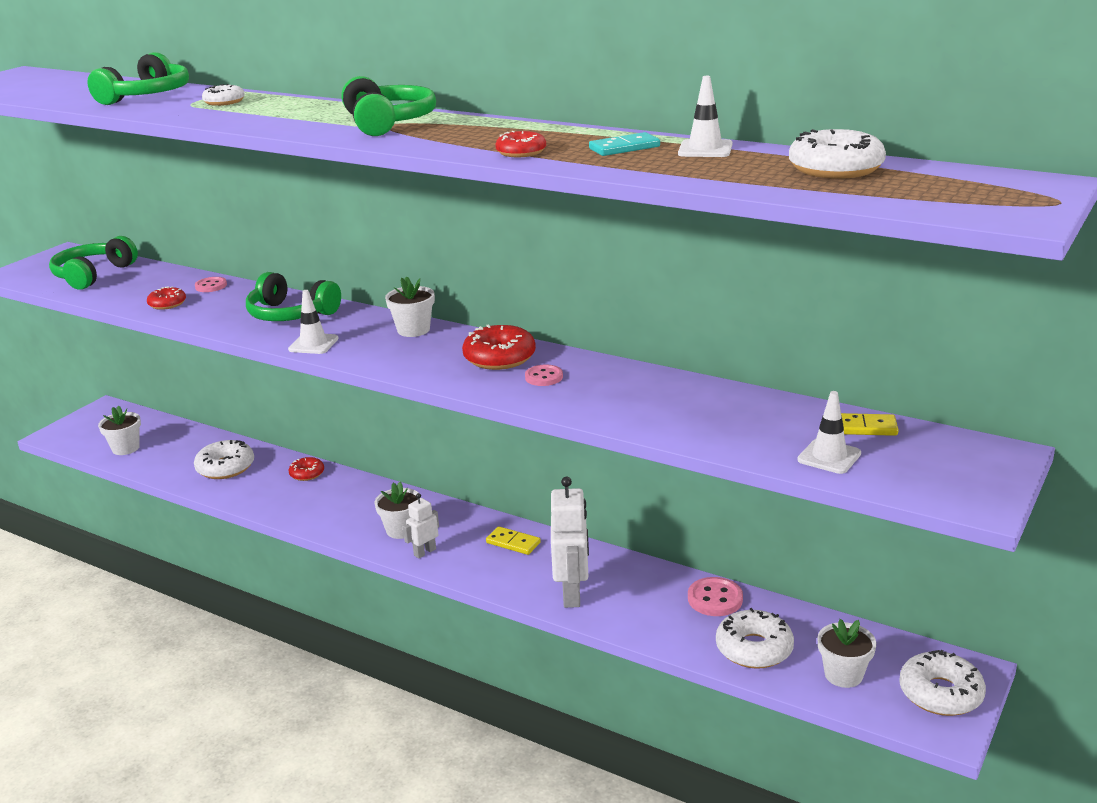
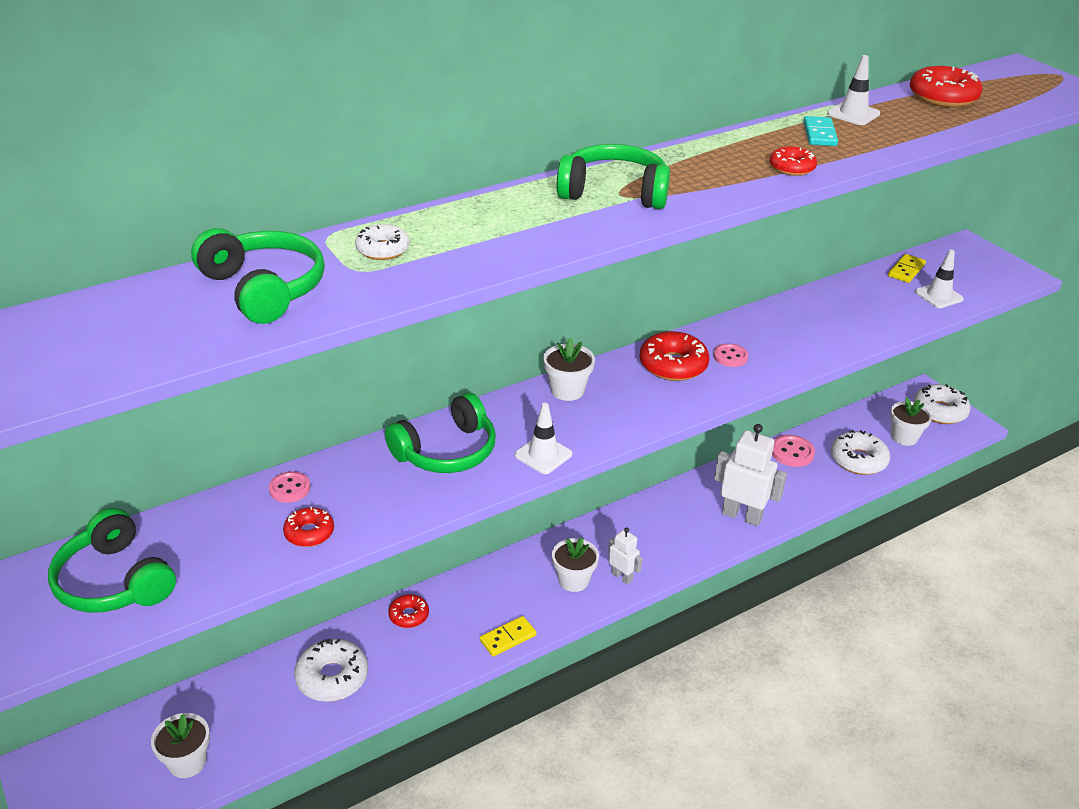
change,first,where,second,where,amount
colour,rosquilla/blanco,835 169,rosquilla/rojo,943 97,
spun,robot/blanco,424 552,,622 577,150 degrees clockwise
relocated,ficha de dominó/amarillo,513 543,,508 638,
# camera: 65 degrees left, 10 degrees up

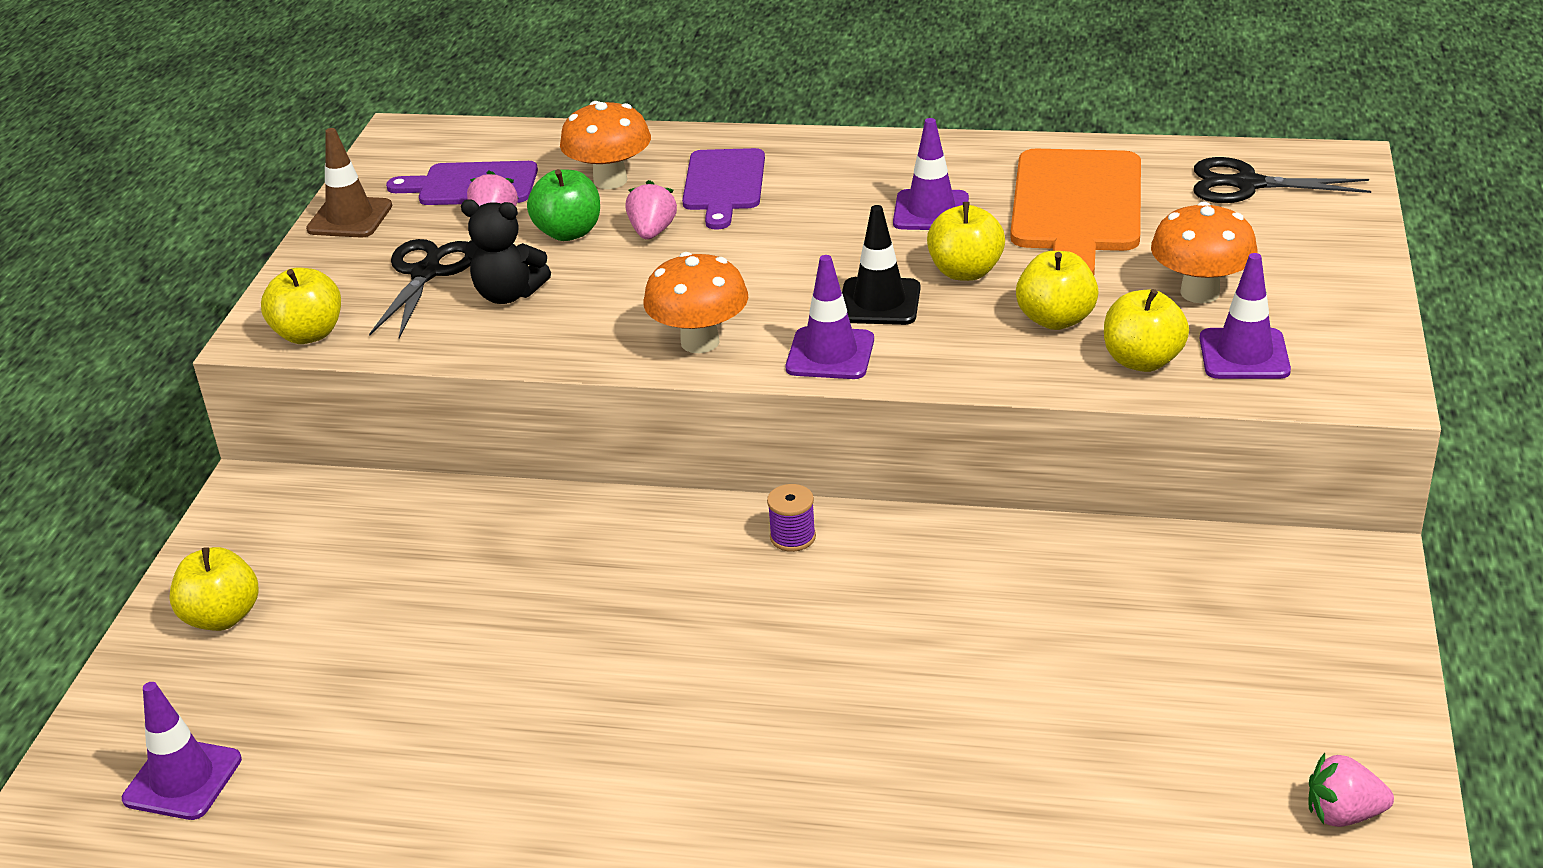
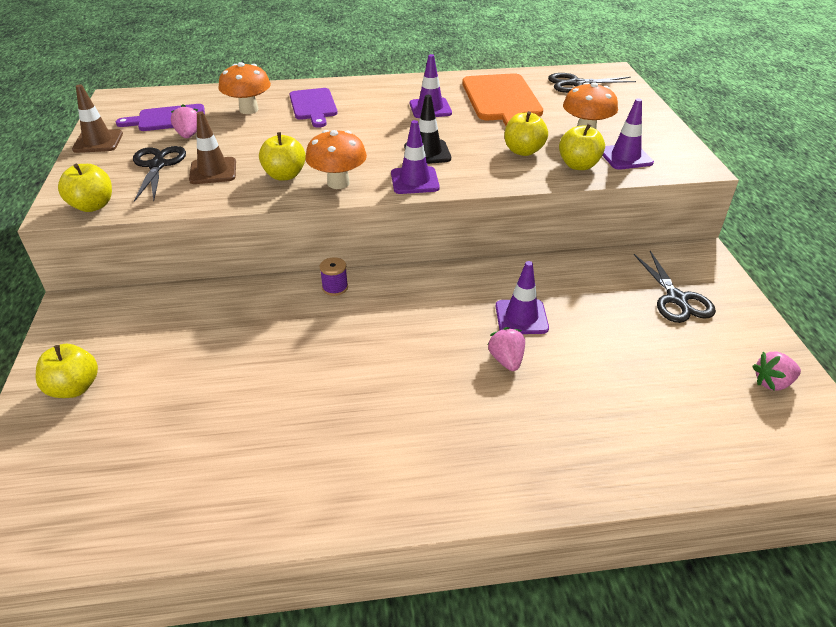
change,first,where,second,where,amount
missing,manzana/verde,568 232,,,
relocated,fresa/rosa,652 232,,506 360,
exchanged,osito/negro,508 295,cono de tráfico/marrón,213 171,
relocated,manzana/amarillo,965 272,,285 175,
relocated,carrete/morado,793 537,,335 287,
relocated,cono de tráfico/morado,182 779,,521 317,
appeared,,,tijeras/negro,677 299,
# camera: 20 degrees left, 5 degrees up

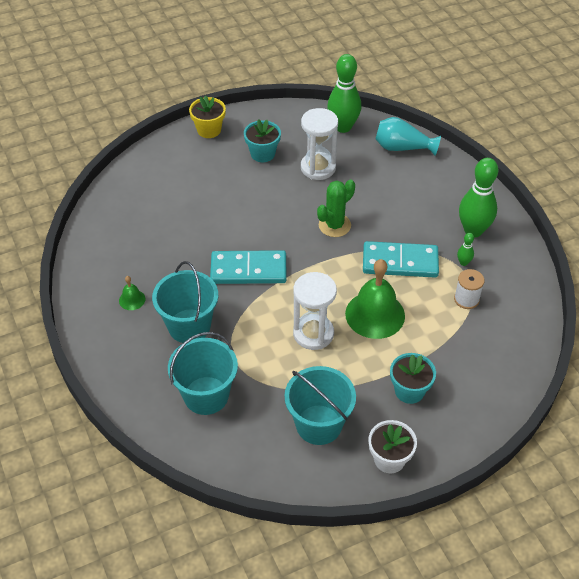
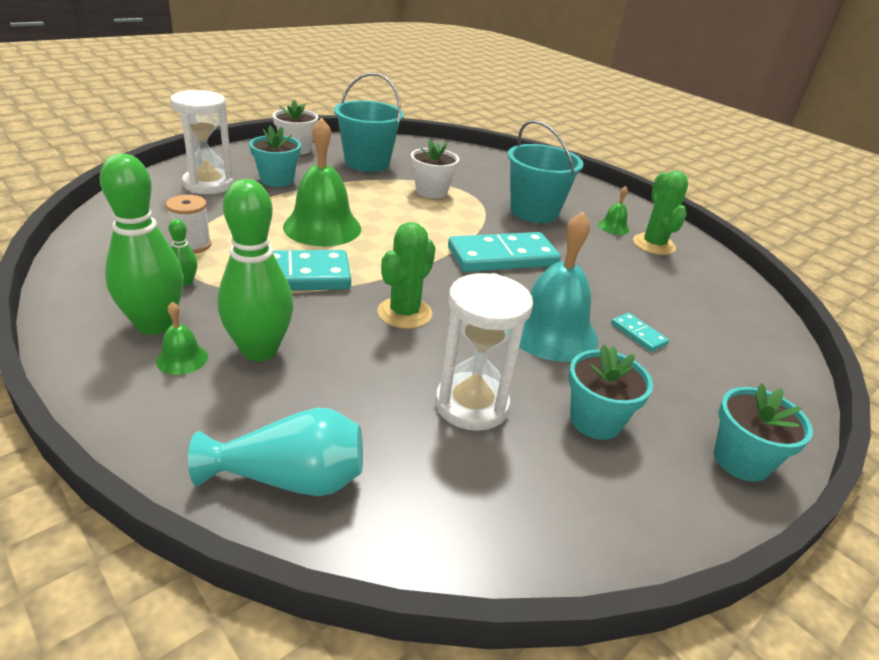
change,first,where,second,where,amount
relocated,bolo/verde,343 127,,259 350,
colour,maceta/amarillo,209 130,maceta/turquesa,741 460,
relocated,reloj de arena/blanco,313 333,,208 184,
missing,balde/turquesa,206 395,,,
appeared,,,maceta/blanco,431 191,
appeared,,,cactus/verde,653 245,
appeared,,,campana/turquesa,551 332,
appeared,,,campana/verde,182 359,
appeared,,,ficha de dominó/turquesa,638 334,
# camera: 160 degrees right, 15 degrees down

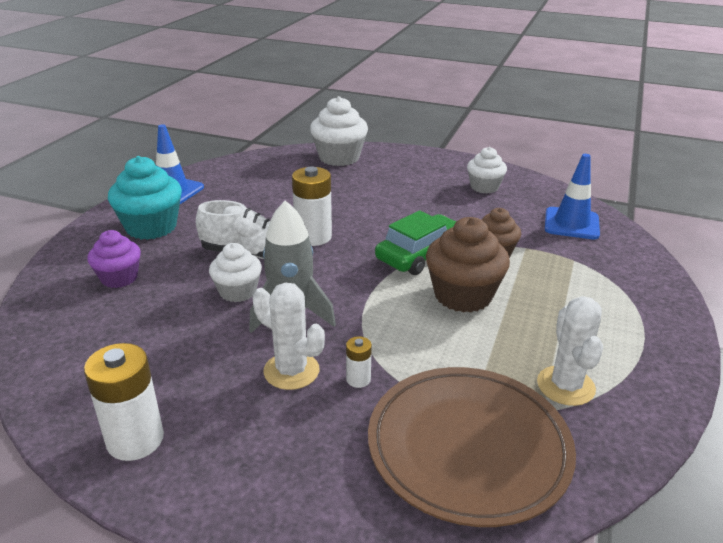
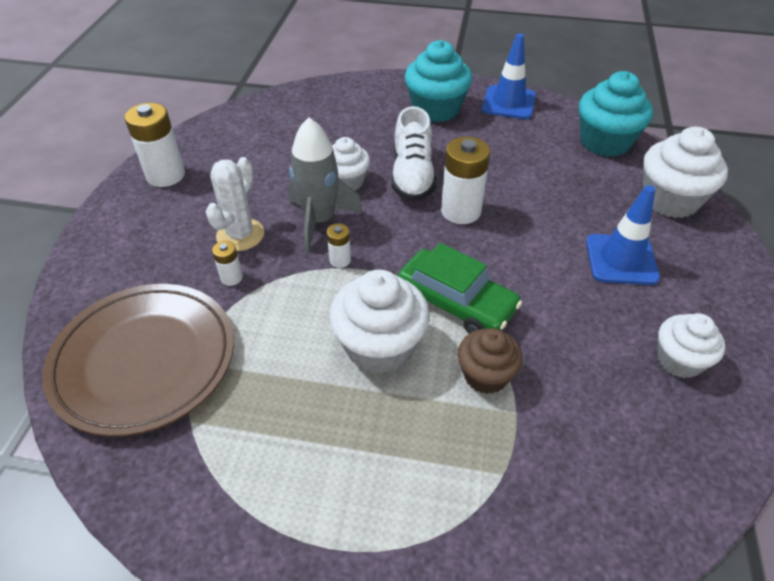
change,first,where,second,where,amount
relocated,cono de tráfico/azul,571 224,,621 259,
colour,magdalena/marrón,463 295,magdalena/blanco,380 346,
missing,magdalena/morado,119 278,,,
missing,cactus/blanco,565 386,,,
appeared,,,magdalena/turquesa,605 142,
appeared,,,pila/blanco,340 260,
# camera: 80 degrees right, 15 degrees up

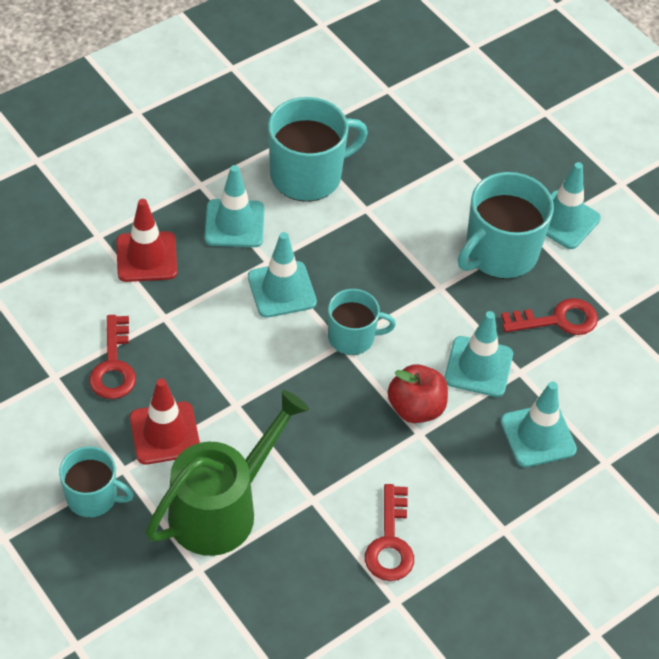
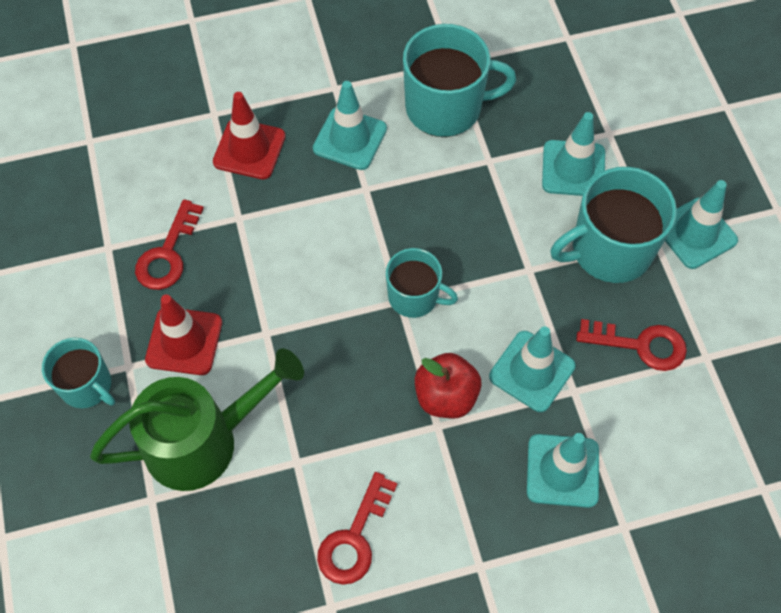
change,first,where,second,where,amount
relocated,cono de tráfico/turquesa,281 290,,573 169,
# camera: 25 degrees right, 10 degrees up

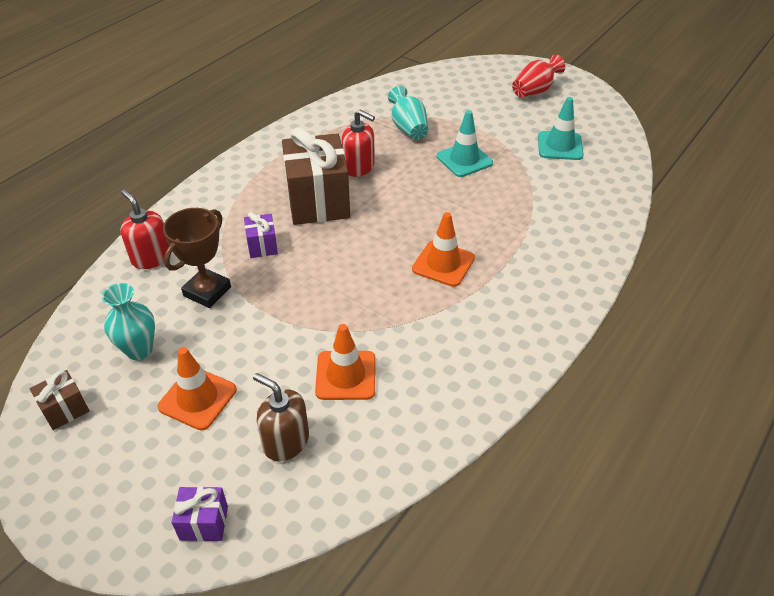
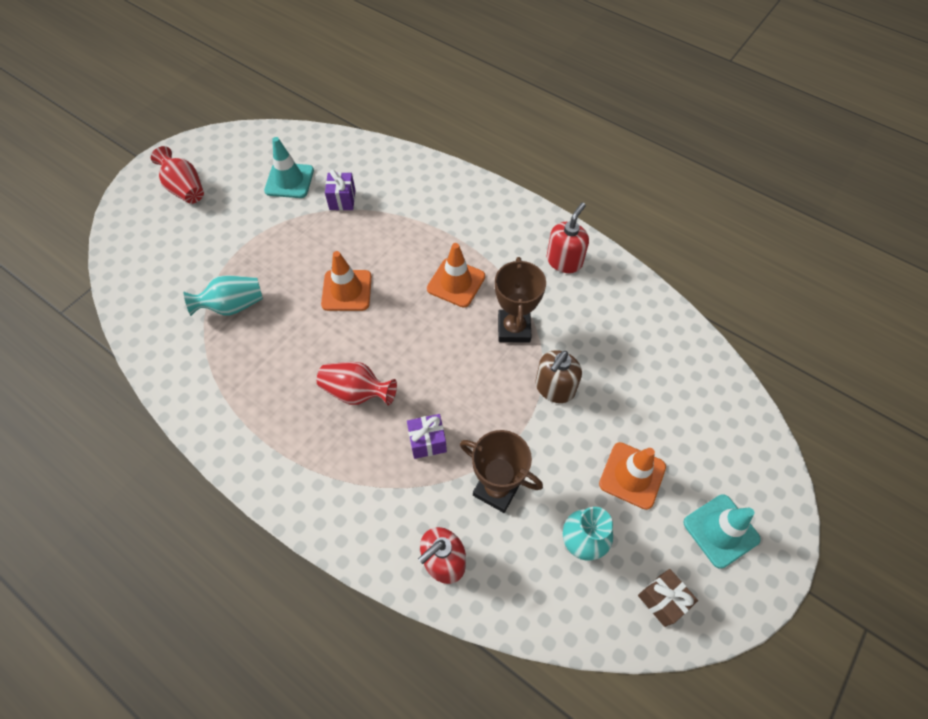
change,first,where,second,where,amount
relocated,dispensador de jabón/rojo,359 167,,564 261,
relocated,cono de tráfico/turquesa,464 160,,721 530,
exchanged,regalo/marrón,318 202,florero/rojo,357 392,
relocated,cono de tráfico/naranja,346 375,,347 290,
relocated,dispensador de jabón/marrón,285 441,,554 388,
relocated,regalo/morado,204 523,,342 200,
appeared,,,trofeo/marrón,514 329,
# camera: 90 degrees left, 15 degrees up

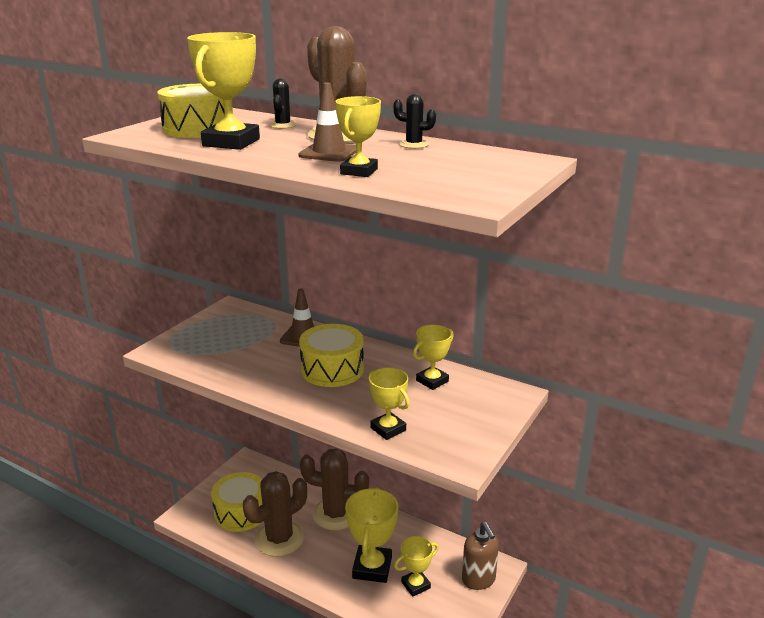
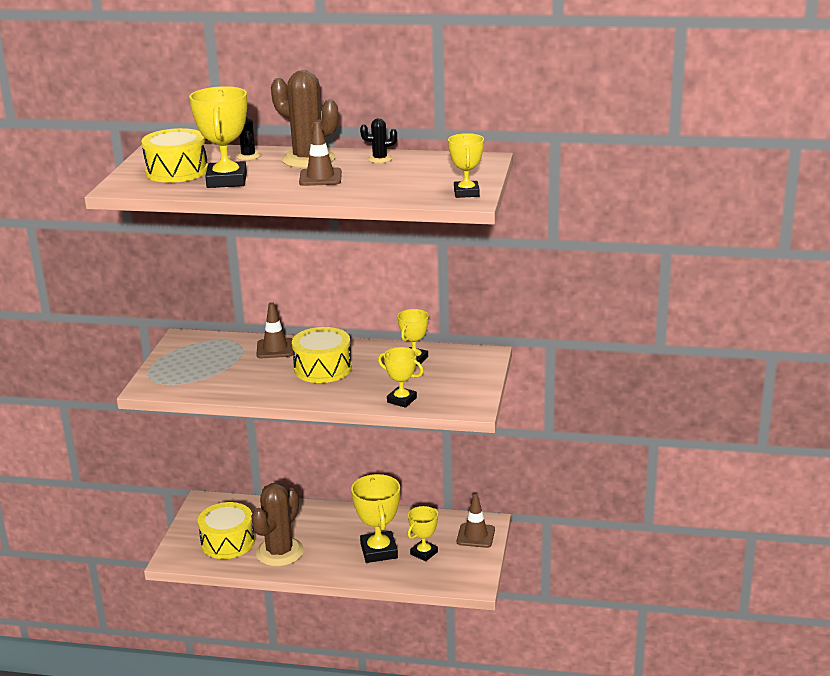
change,first,where,second,where,amount
relocated,trofeo/amarillo,359 171,,466 193,
missing,cactus/marrón,336 514,,,
exchanged,dispensador de jabón/marrón,478 580,cono de tráfico/marrón,475 536,
# camera: 20 degrees left, 0 degrees up

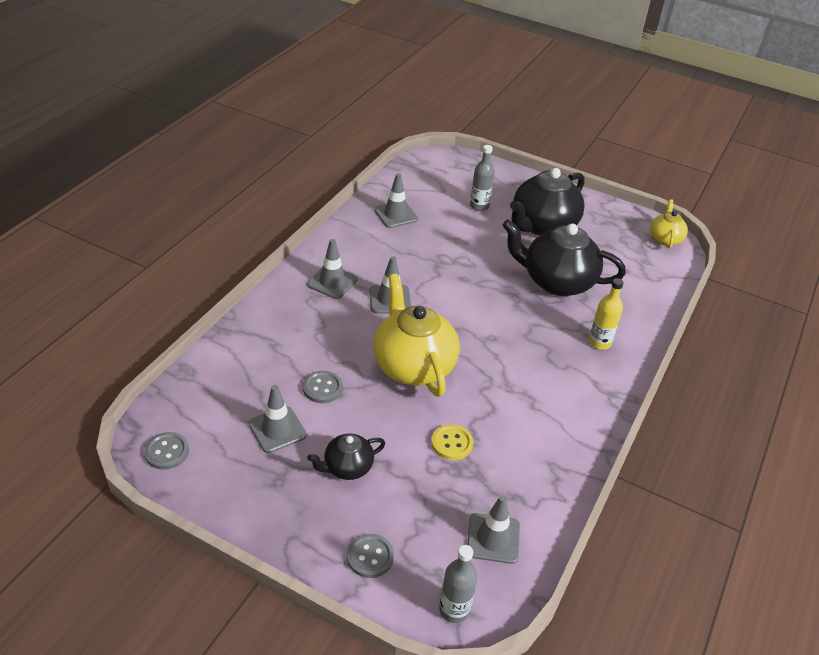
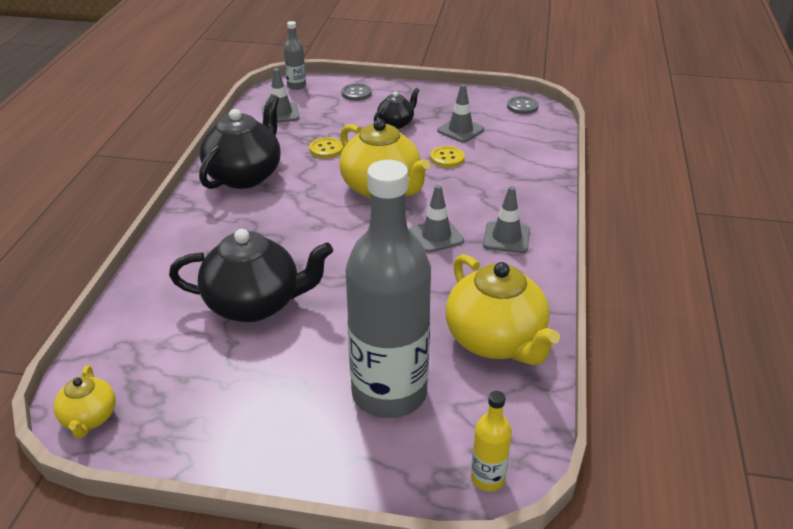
change,first,where,second,where,amount
size,botella/gris,479 206,,389 393,x2.42
relocated,tetera/negro,542 226,,245 175,
exchanged,cono de tráfico/gris,395 215,tetera/amarillo,496 341,
relocated,botella/amarillo,599 342,,488 478,
colour,botón/gris,322 388,botón/amarillo,447 158,
# camera: 165 degrees right, 5 degrees down

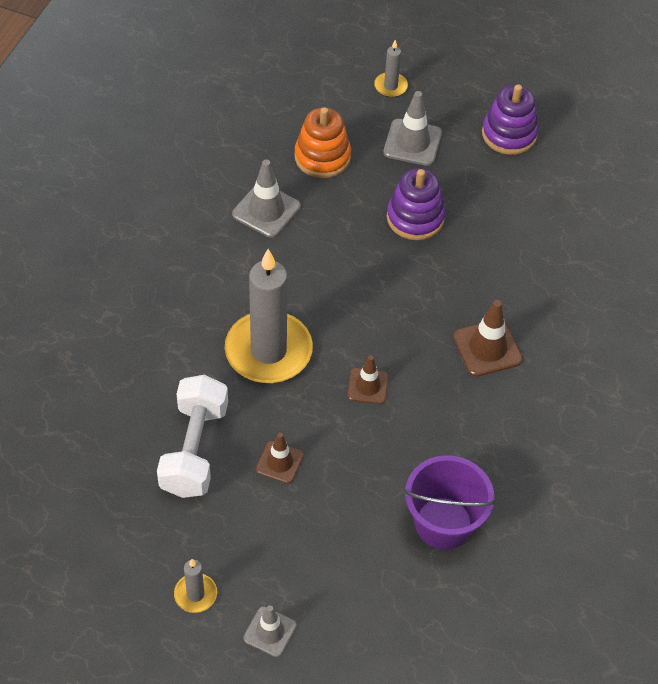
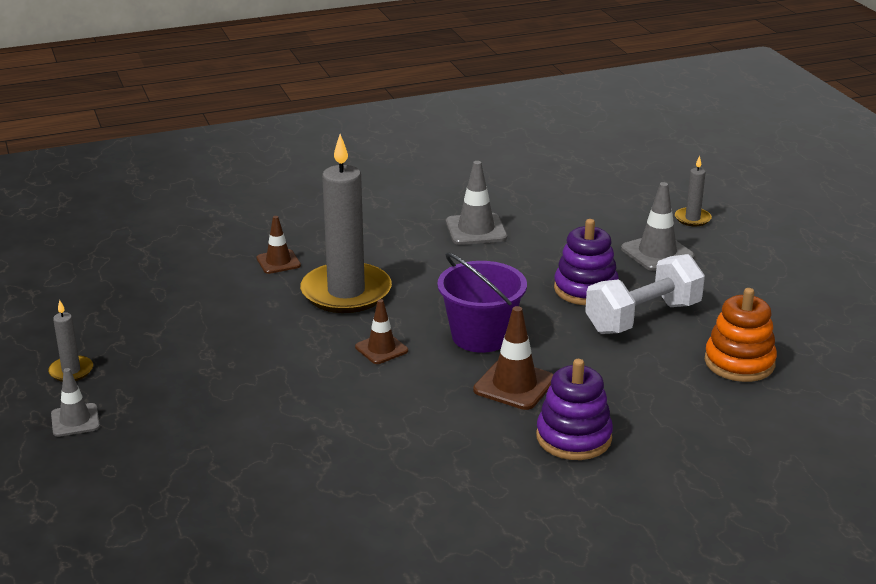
change,first,where,second,where,amount
relocated,juguete apilable/morado,509 134,,573 437,
relocated,juguete apilable/naranja,322 157,,739 362,
relocated,mancuerna/blanco,194 449,,643 318,
relocated,cono de tráfico/marrón,279 462,,278 262,
relocated,balde/morado,443 523,,481 336,
# camera: 50 degrees right, 25 degrees down

